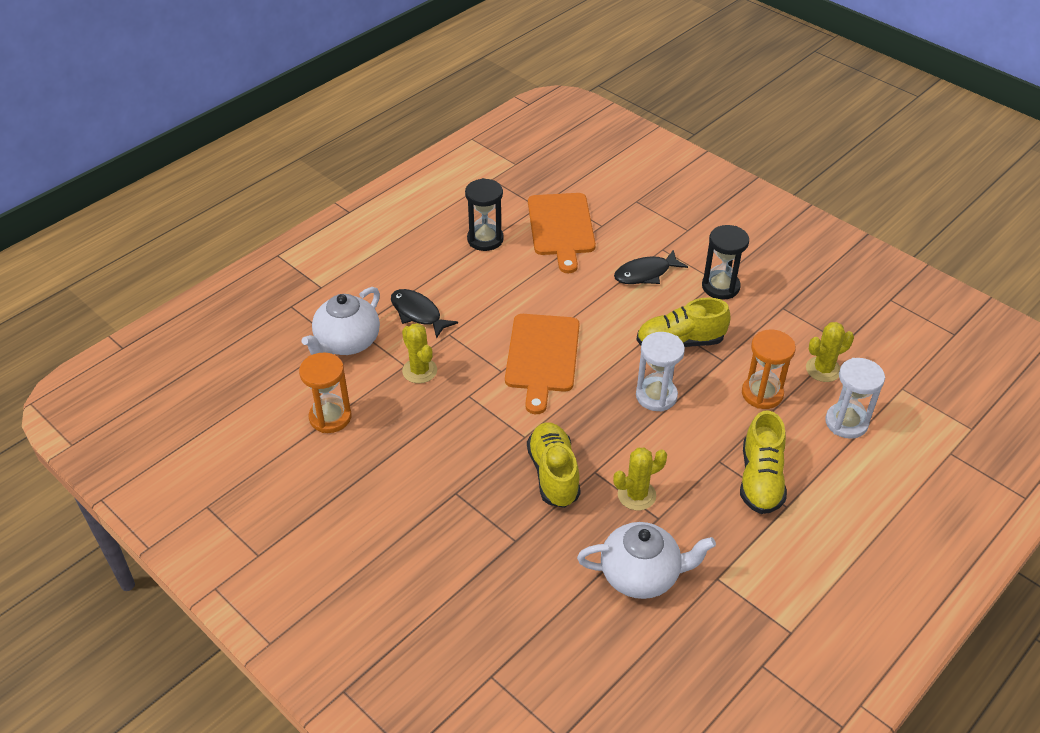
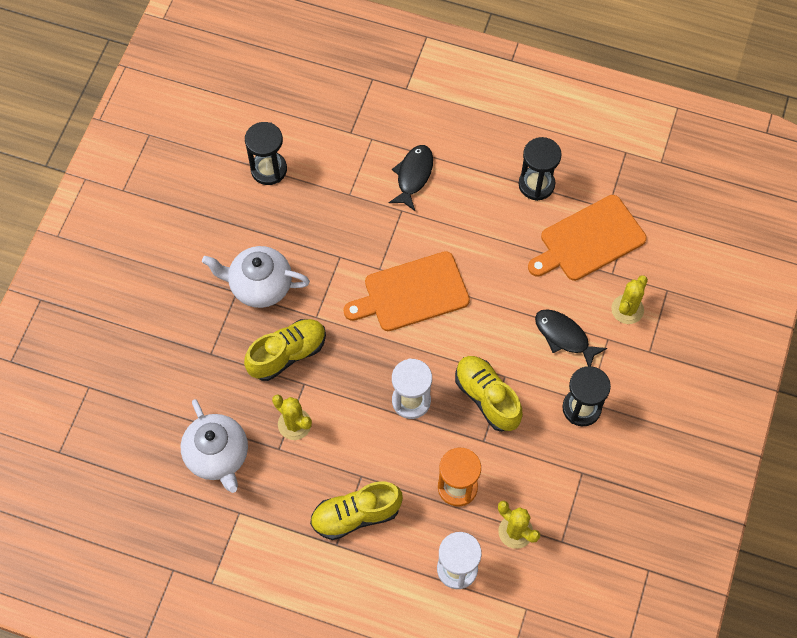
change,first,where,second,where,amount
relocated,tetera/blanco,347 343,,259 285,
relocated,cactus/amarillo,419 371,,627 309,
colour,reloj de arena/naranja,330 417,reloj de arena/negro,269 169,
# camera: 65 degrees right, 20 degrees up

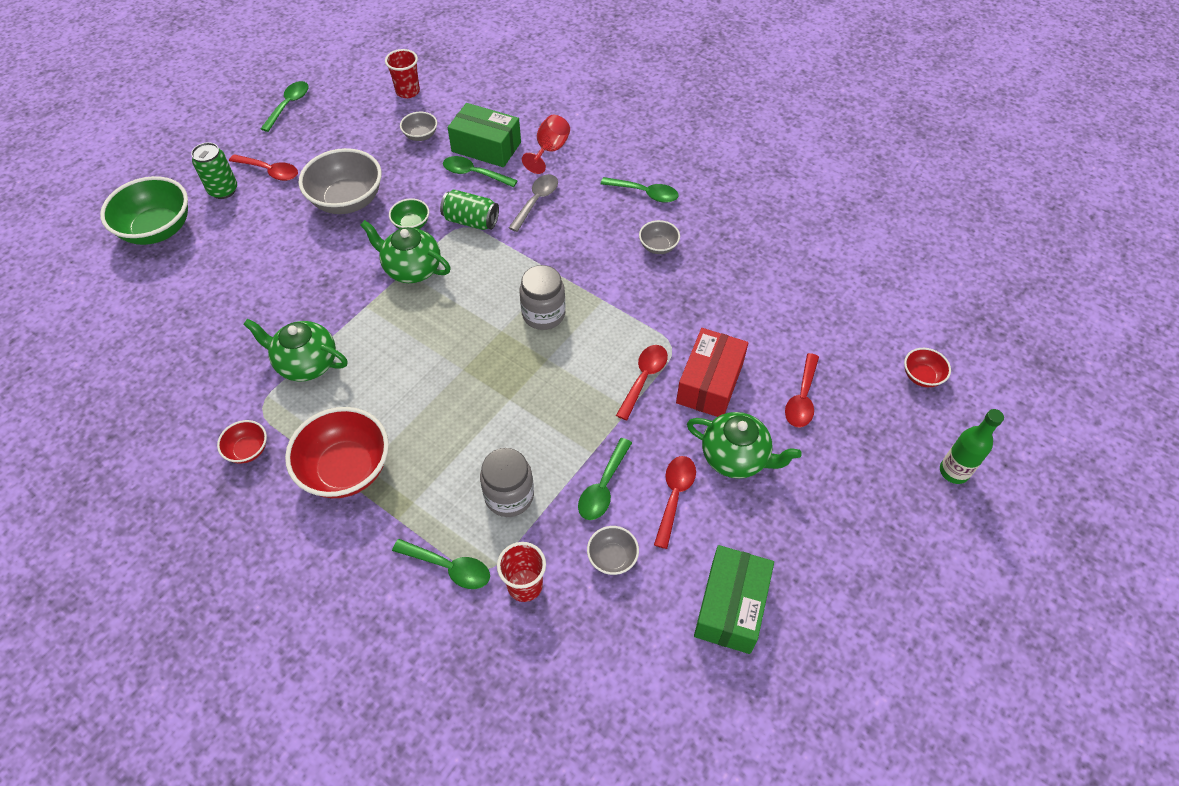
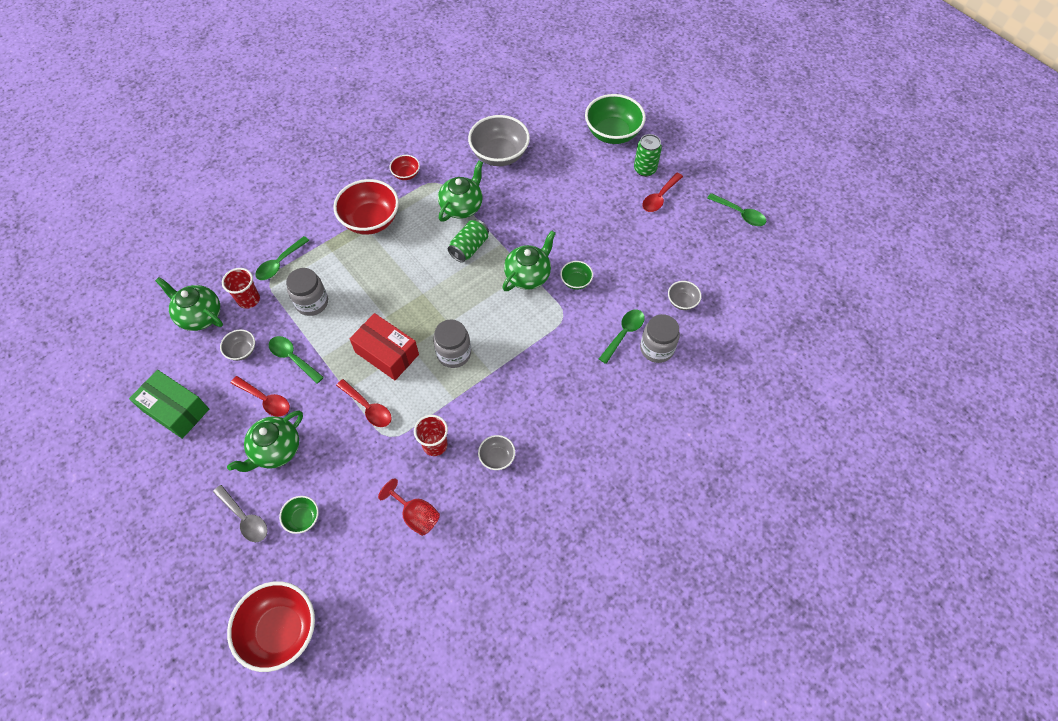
change,first,where,second,where,amount
relocated,vaso/rojo,408 91,,435 445,
exchanged,caja/verde,486 147,tarro/gris,656 349,
relocated,copa/rojo,549 150,,416 515,
relocated,cuenco/gris,347 200,,499 155,
relocated,cuchara/gris,536 201,,245 518,
missing,cuchara/verde,645 193,,,
relocated,lata/verde,471 221,,469 248,
relocated,caja/rojo,709 383,,387 353,
size,cuenco/rojo,921 376,,281 630,x2.04
exchanged,cuchara/rojo,802 398,cuenco/verde,303 518,
missing,botella/verde,953 471,,,
appeared,,,tetera/verde,200 316,
# camera: 105 degrees right, 5 degrees up

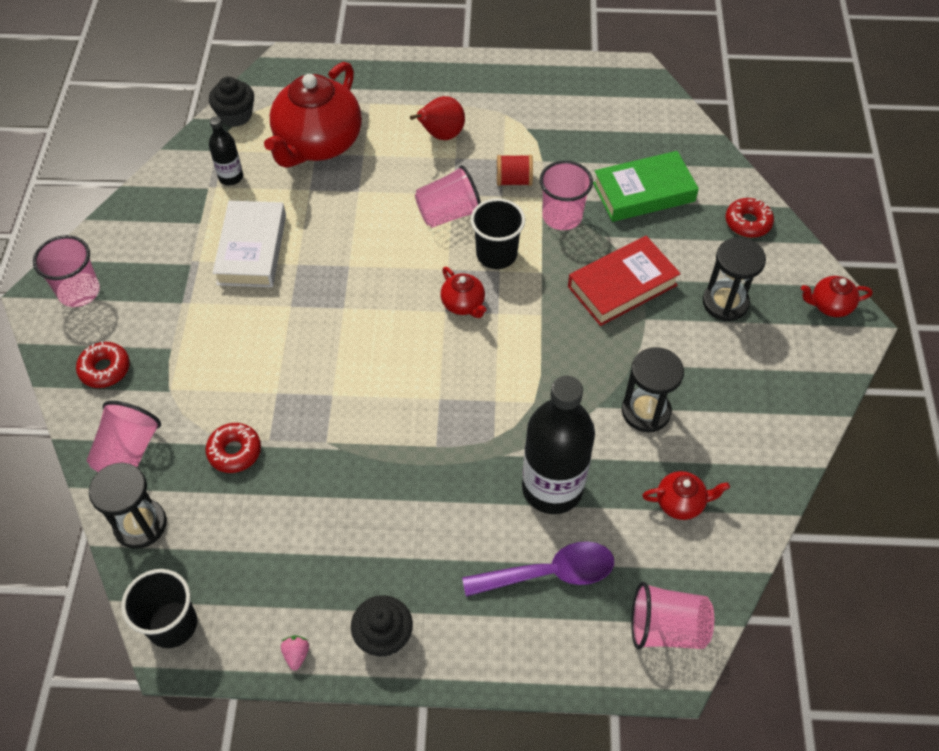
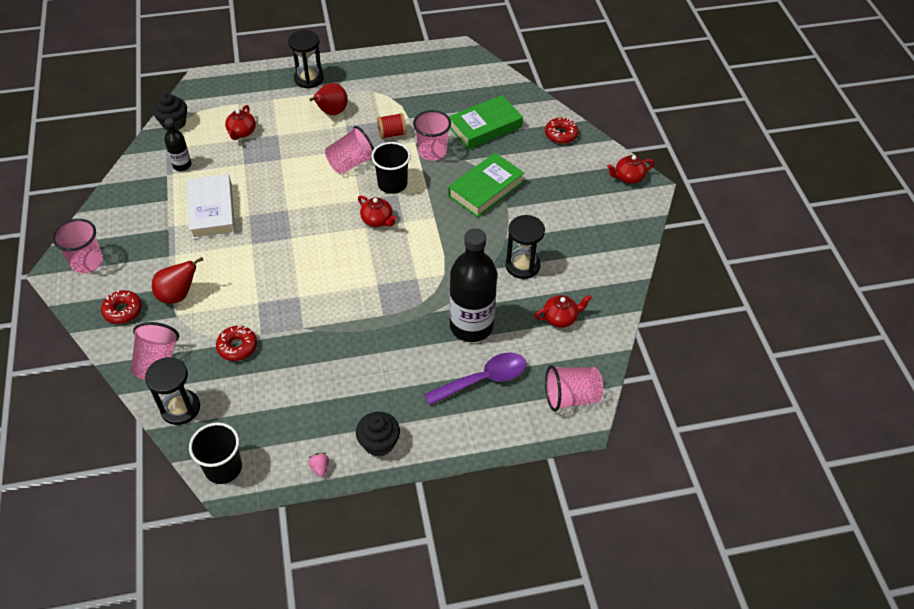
change,first,where,second,where,amount
size,tetera/rojo,318 144,,242 132,x0.44
colour,libro/rojo,622 286,libro/verde,486 189,
relocated,reloj de arena/negro,725 302,,309 79,
appeared,,,pera/rojo,178 295,
# camera: 15 degrees left, 5 degrees down

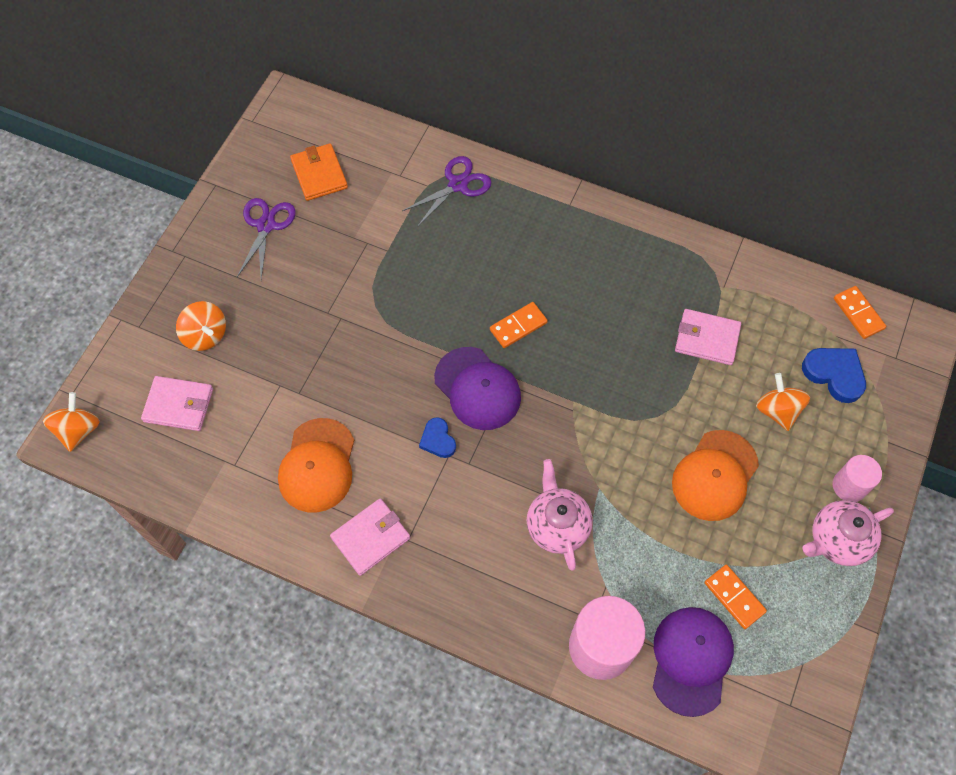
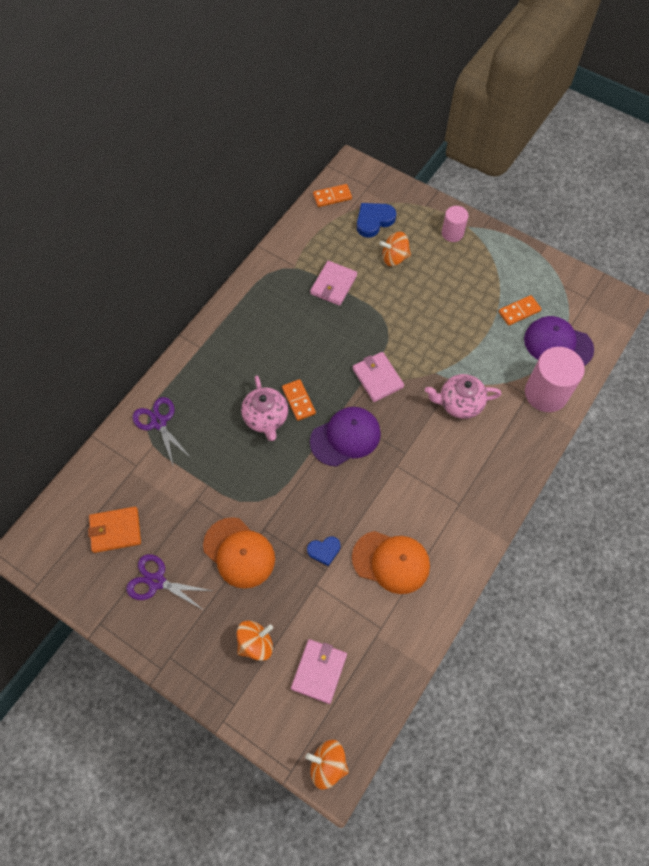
change,first,where,second,where,amount
relocated,corazón/azul,438 440,,324 551,
relocated,gorra/naranja,715 475,,239 553,
relocated,cartera/rosa,370 538,,377 378,
relocated,tetera/rosa,837 540,,266 418,
# camera: 80 degrees left, 0 degrees up

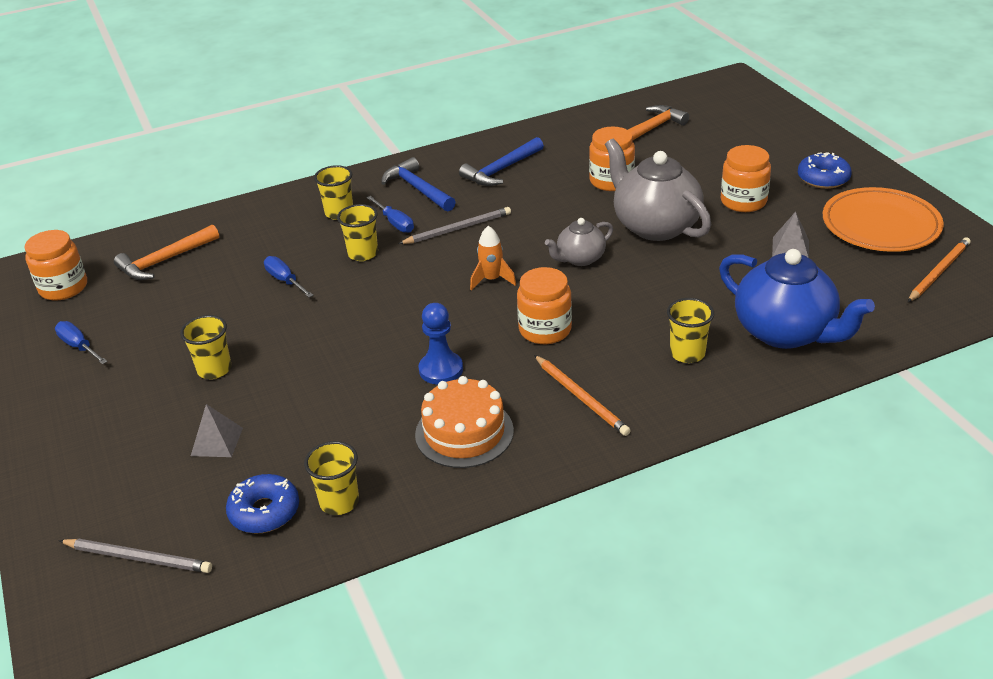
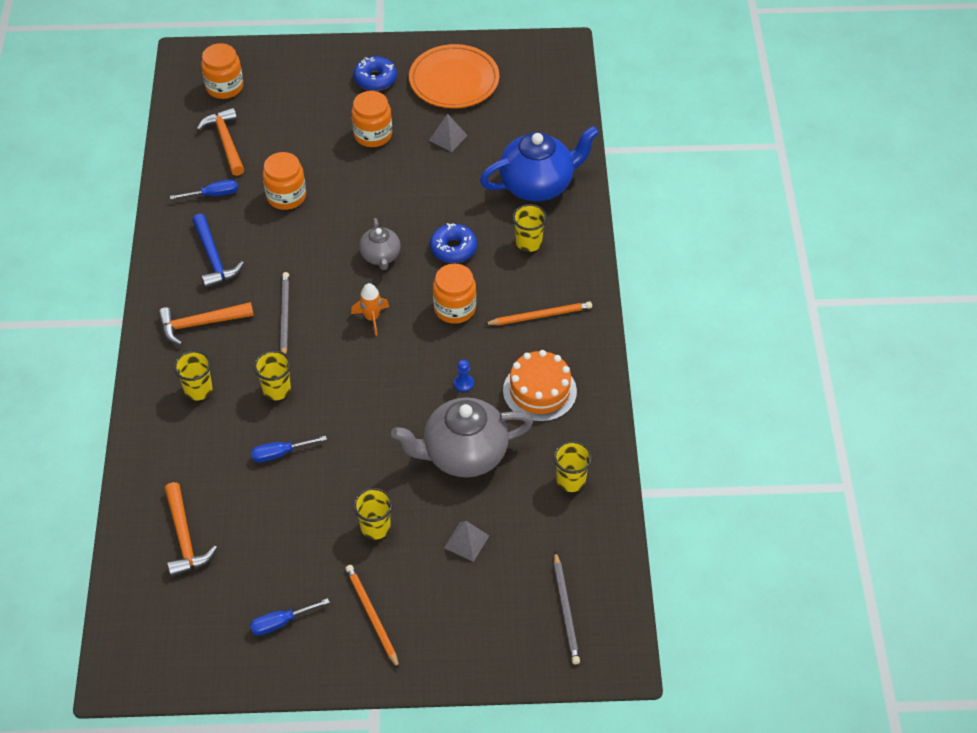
change,first,where,second,where,amount
relocated,tetera/gris,655 226,,464 454,
colour,martillo/azul,417 189,martillo/naranja,200 324,
relocated,destornillador/azul,395 223,,214 194,
relocated,tarro/naranja,63 288,,224 87,
relocated,lápiz/naranja,938 272,,372 616,
size,peón/azul,441 370,,463 383,x0.57
relocated,rosquilla/azul,264 512,,453 248,
spun,lápiz/gris,138 558,,566 610,135 degrees clockwise
# camera: 70 degrees left, 15 degrees up

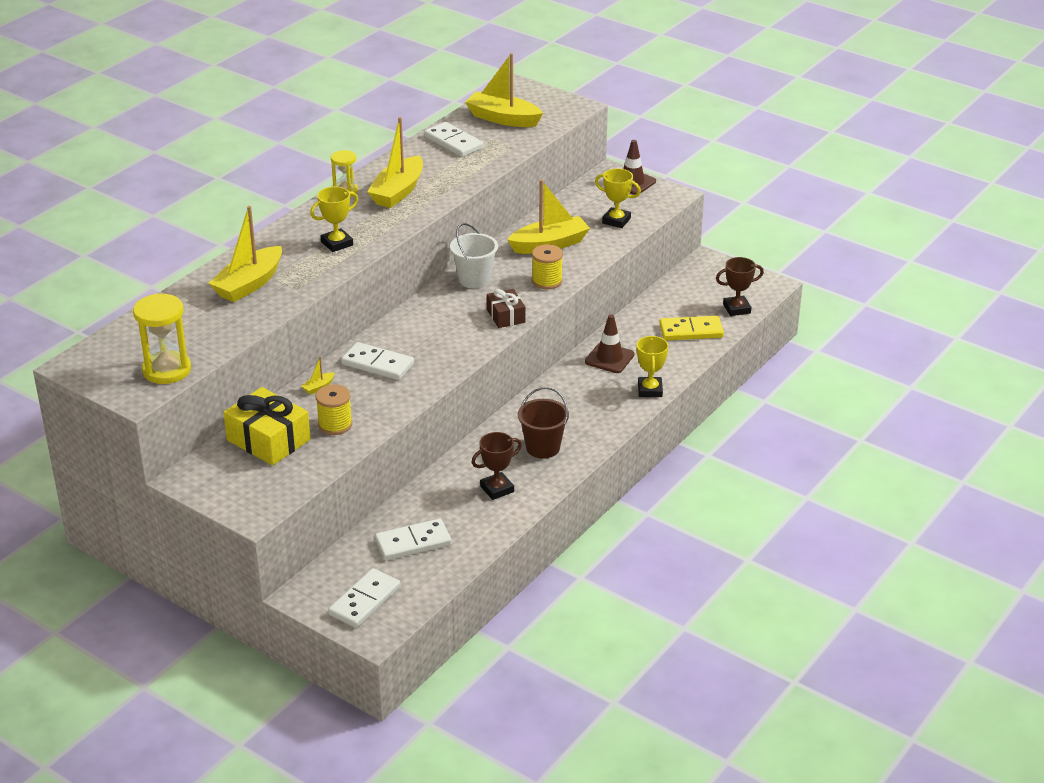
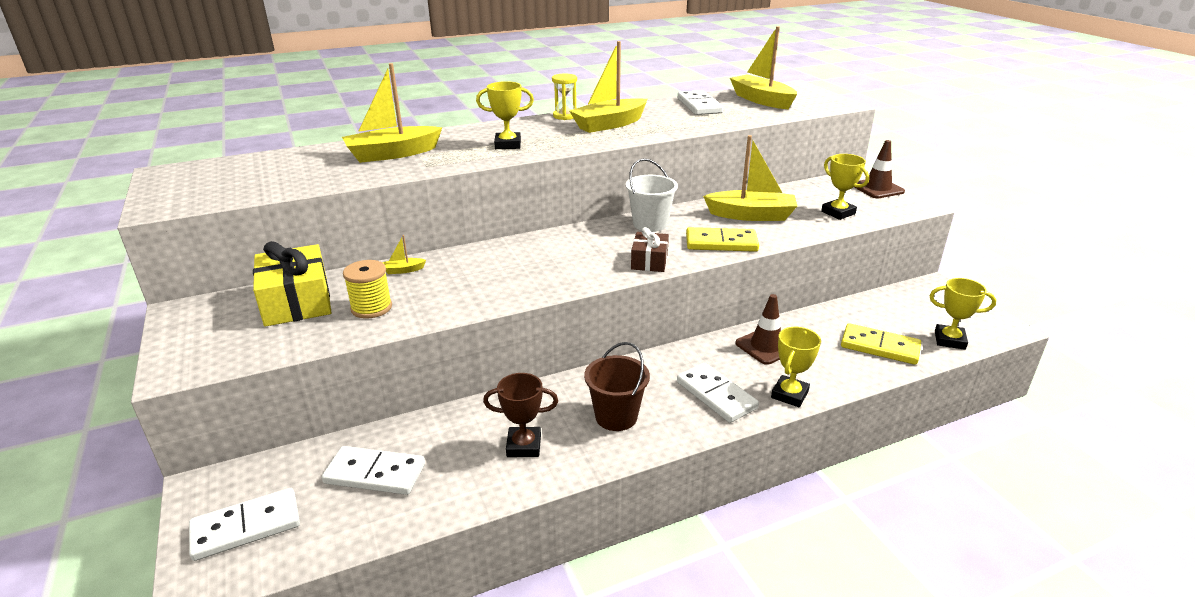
change,first,where,second,where,amount
exchanged,carrete/amarillo,547 281,ficha de dominó/amarillo,721 243,
colour,trofeo/marrón,736 309,trofeo/amarillo,949 340,
missing,reloj de arena/amarillo,167 370,,,
relocated,ficha de dominó/blanco,377 364,,716 395,
# camera: 30 degrees right, 5 degrees down

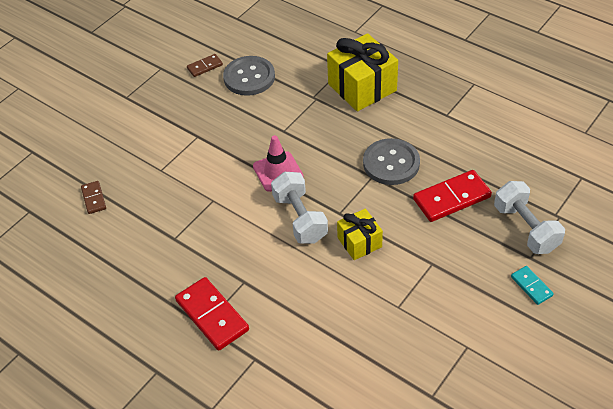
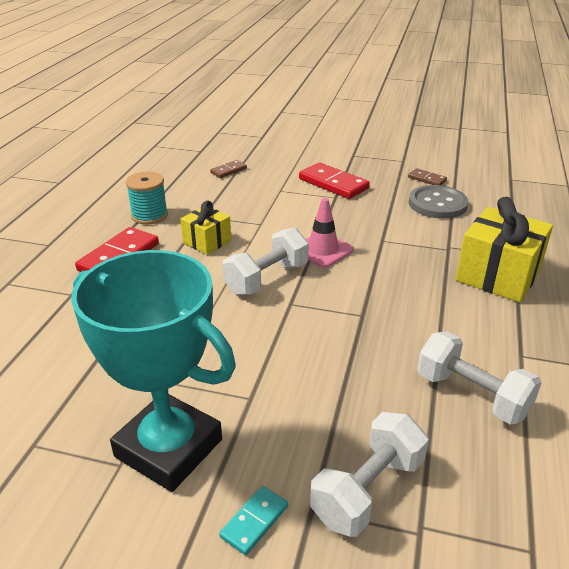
change,first,where,second,where,amount
missing,botón/gris,391 163,,,
relocated,ficha de dominó/rojo,452 198,,333 184,
relocated,regalo/amarillo,359 242,,207 242,
appeared,,,carrete/turquesa,149 215,
appeared,,,trofeo/turquesa,169 448,
appeared,,,mancuerna/blanco,472 395,
# camera: 65 degrees right, 15 degrees down

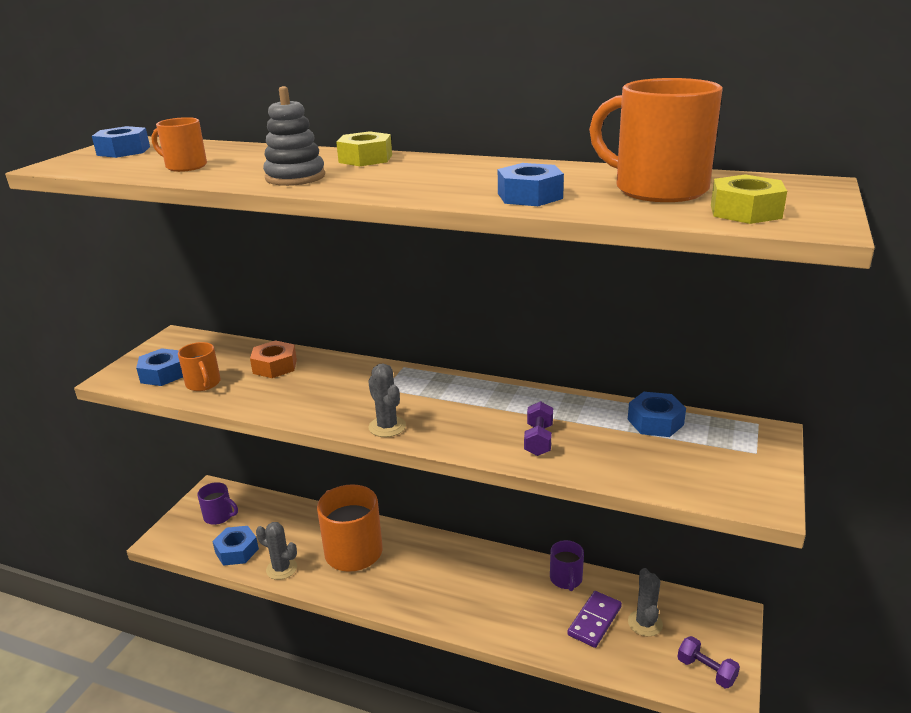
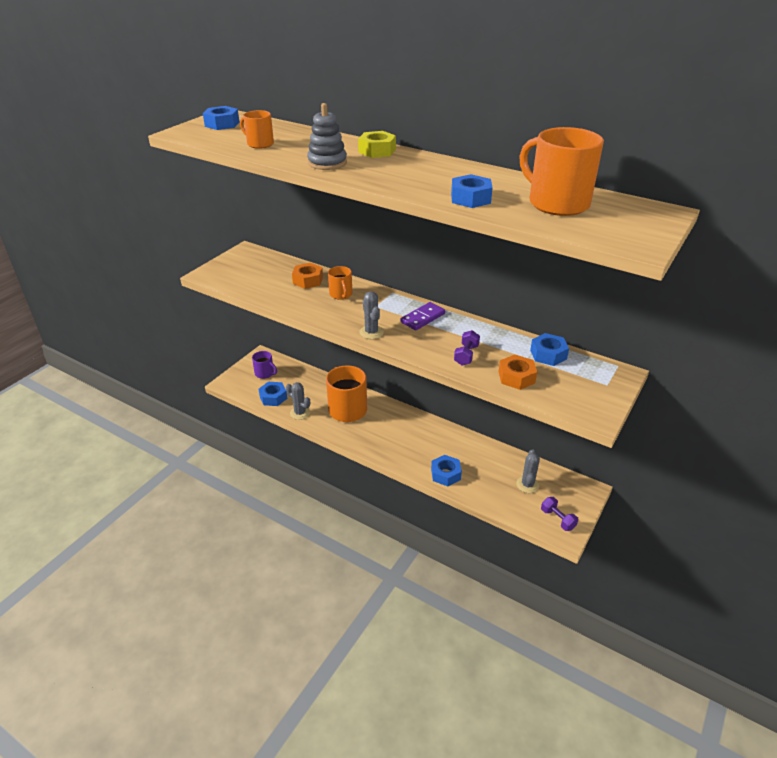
change,first,where,second,where,amount
missing,tuerca/amarillo,745 211,,,
relocated,taza/naranja,203 384,,341 294,
relocated,tuerca/azul,163 374,,445 474,
missing,taza/morado,566 579,,,
relocated,ficha de dominó/morado,594 621,,423 318,
appeared,,,tuerca/naranja,516 377,
# camera: 10 degrees right, 10 degrees up

